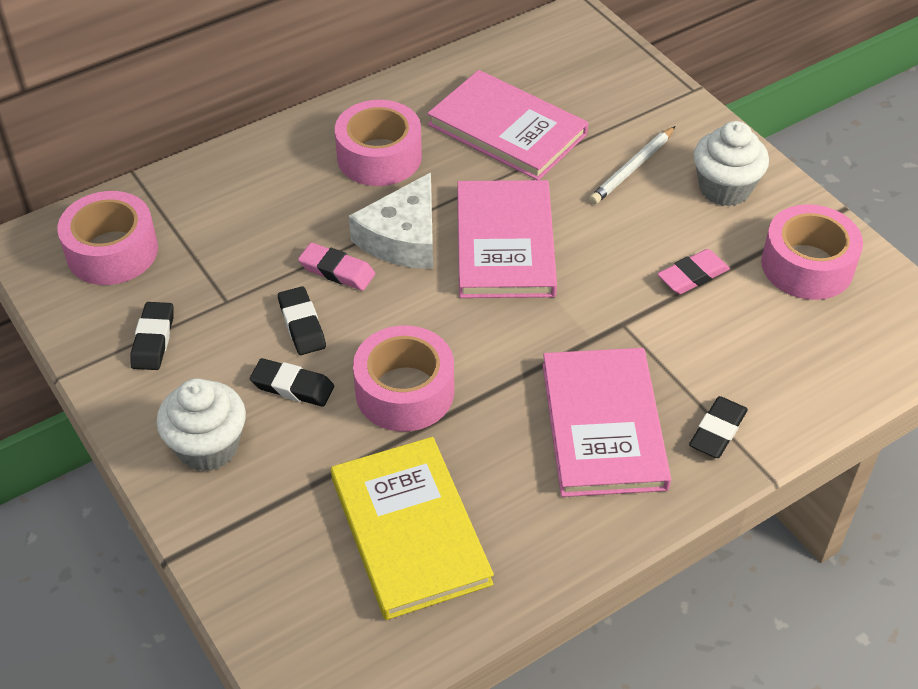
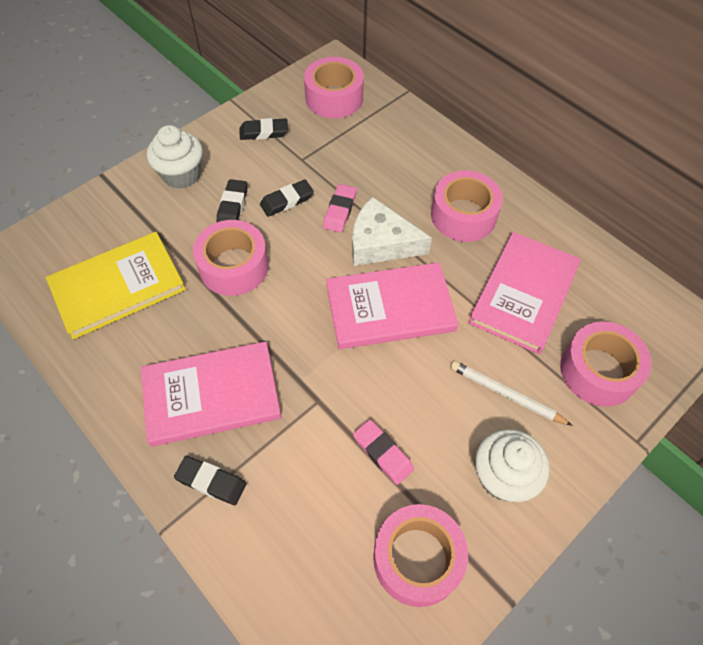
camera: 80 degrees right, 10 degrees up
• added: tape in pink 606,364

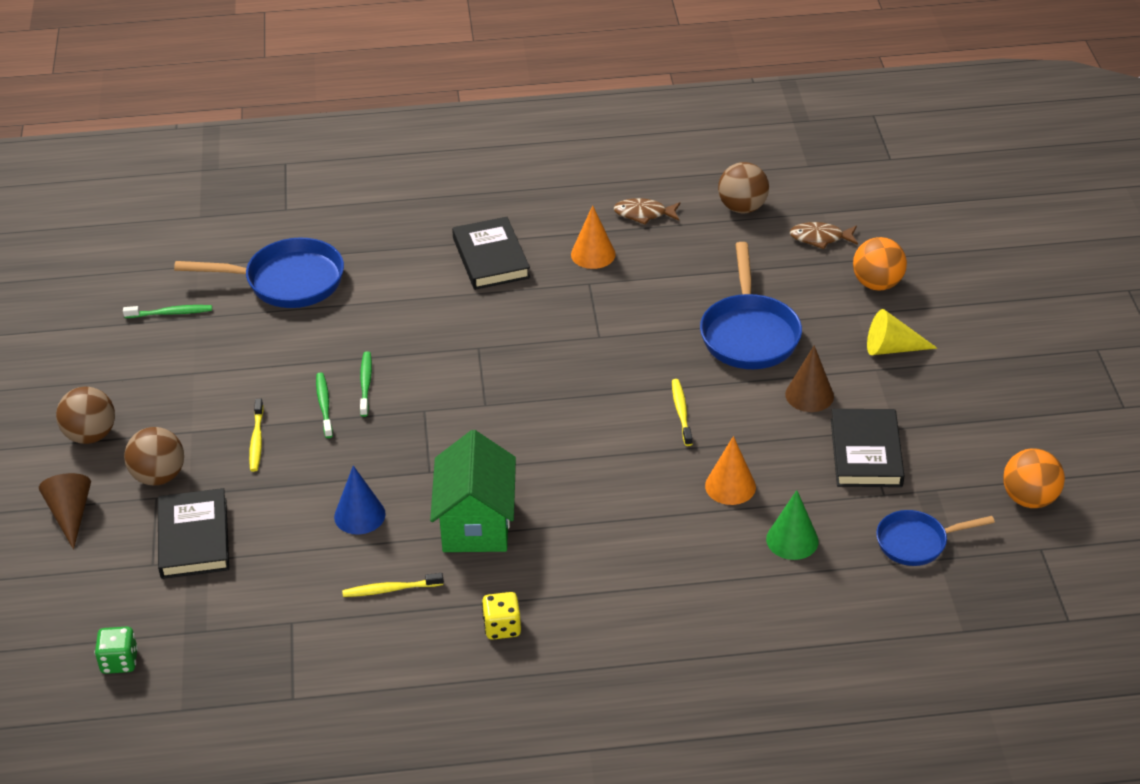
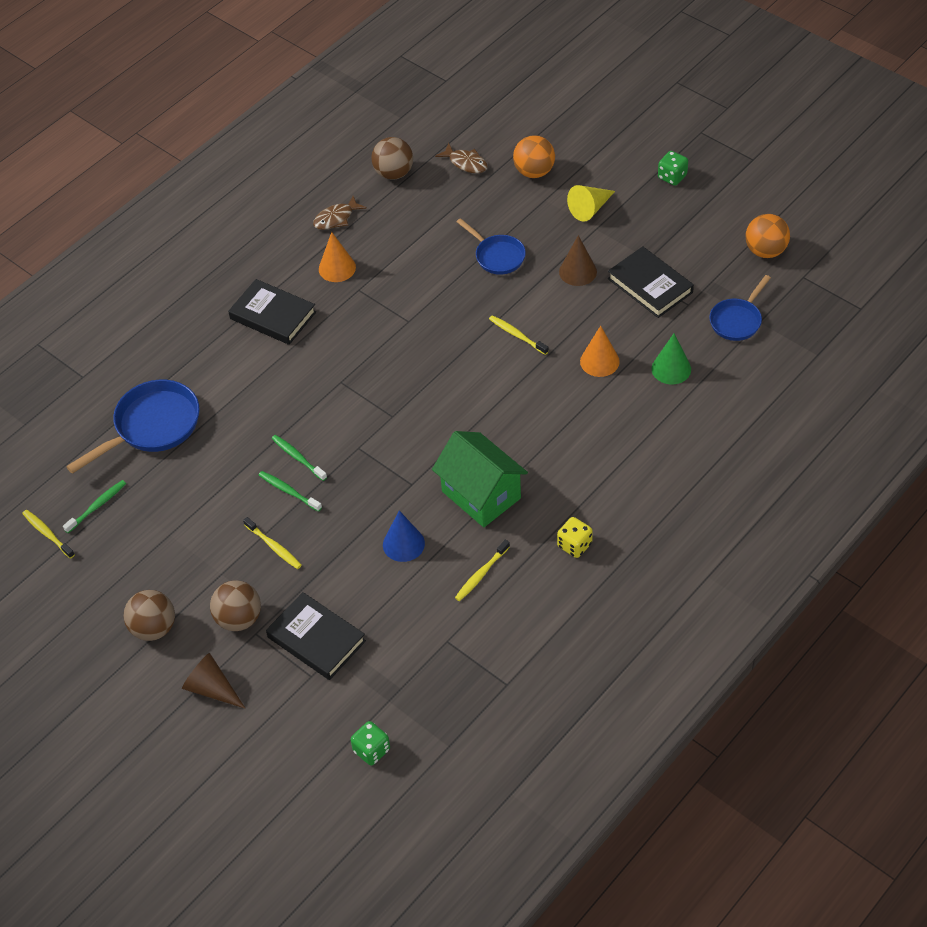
camera: 40 degrees left, 10 degrees up
• added: toothbrush in yellow 48,534
• added: dice in green 673,168
• turned: fish in brown 823,235 = 461,158 105 degrees counterclockwise
• resized: pan in blue 751,305 = 491,246 x0.62

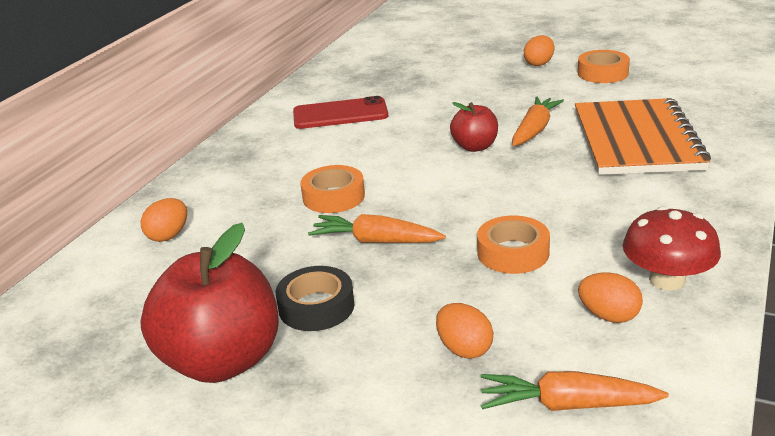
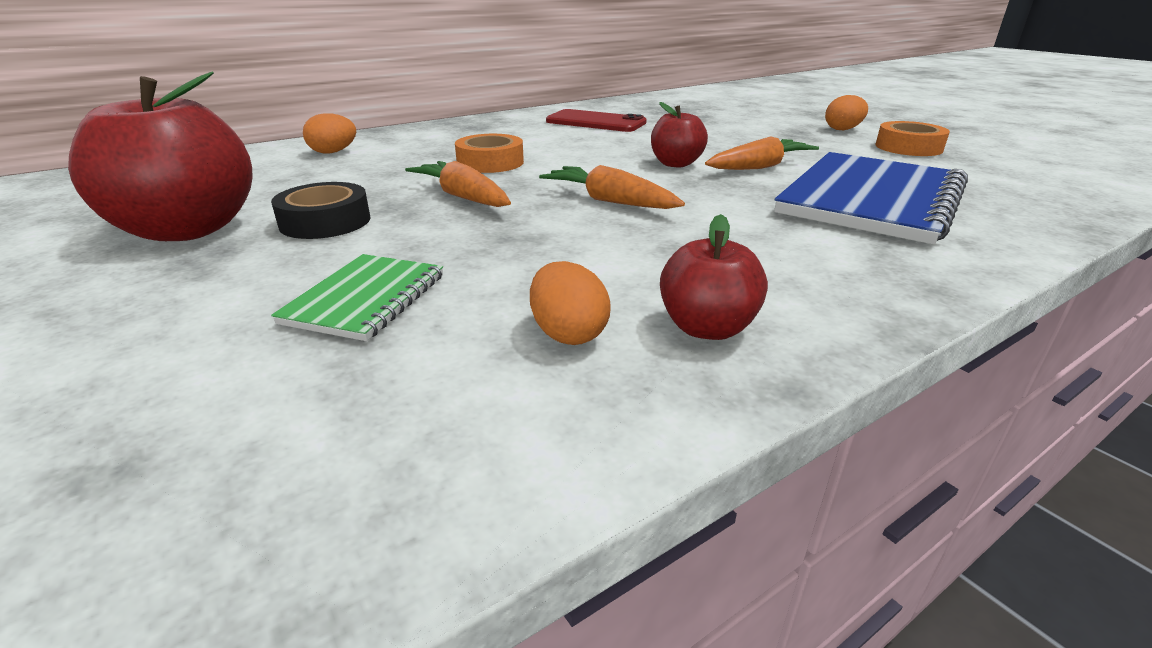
camera: 30 degrees right, 0 degrees up
• removed: tape in orange 513,244
• moved: carrot in orange 575,391 to 612,187
• replaced: egg in orange 465,331 to notebook in green 357,297
• replaced: mushroom in red 672,248 to apple in red 714,277
• recoloured: notebook in orange 643,136 to notebook in blue 871,198

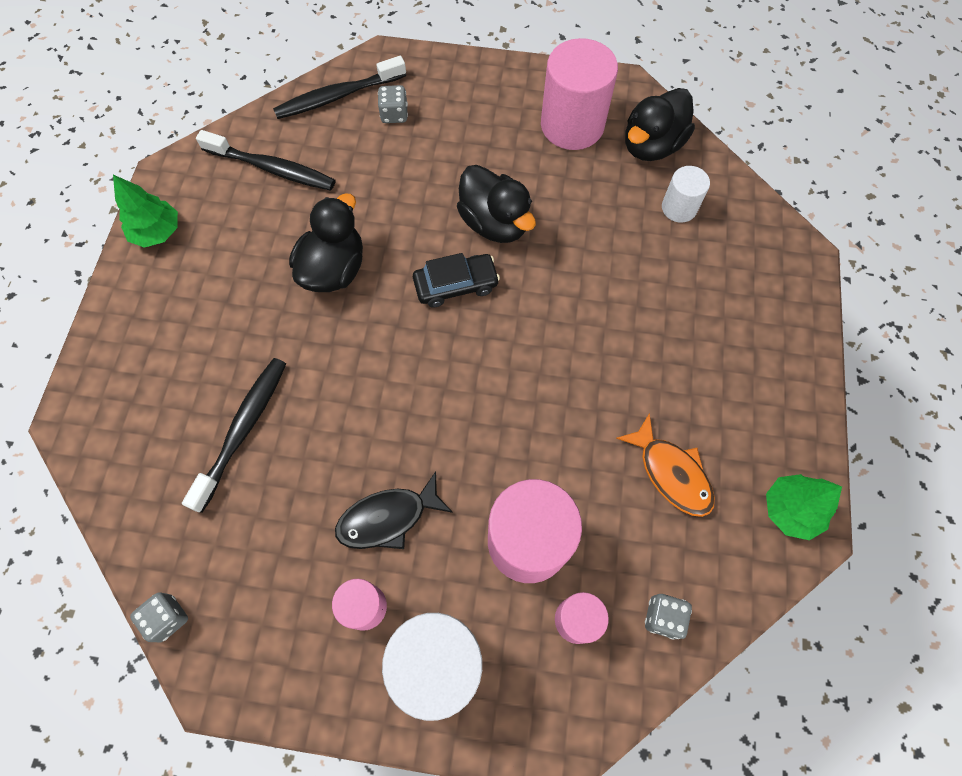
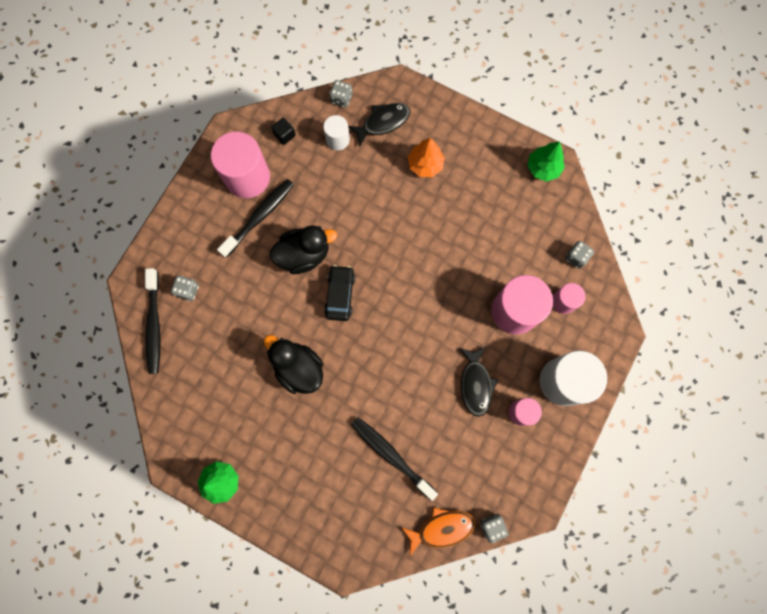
camera: 70 degrees left, 10 degrees up
• added: dice in grey 340,94
• added: fish in black 379,125
• added: tree in orange 426,157
• moved: toothbrush in black 265,160 to 255,218
• moved: fish in orange 665,465 to 438,531
• replaced: duck in black 660,124 to cube in black 283,131

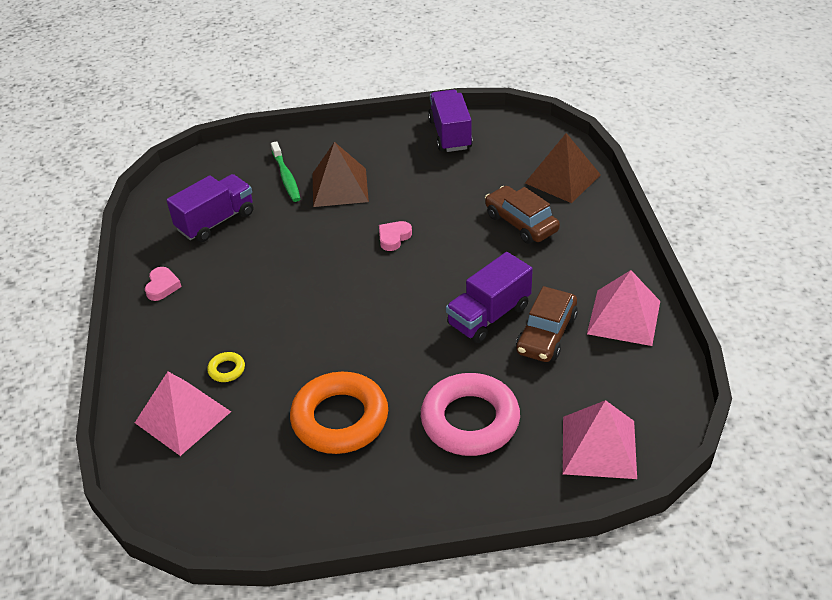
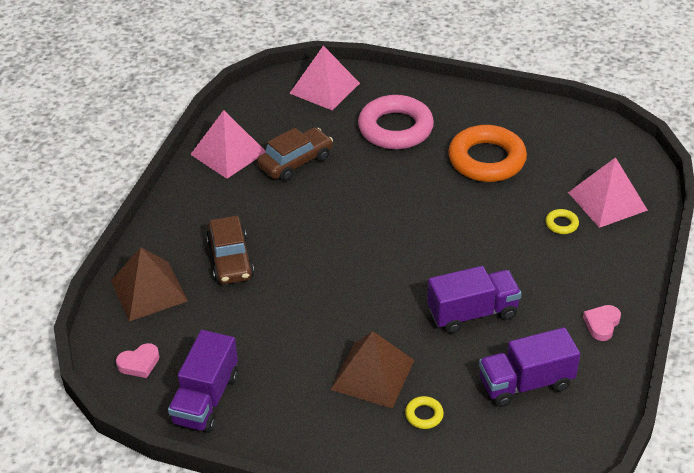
camera: 155 degrees left, 0 degrees up
• moved: heart in pink 395,236 to 137,360
• moved: truck in purple 489,297 to 474,300
• replaced: toothbrush in green 285,171 to ring in yellow 424,412

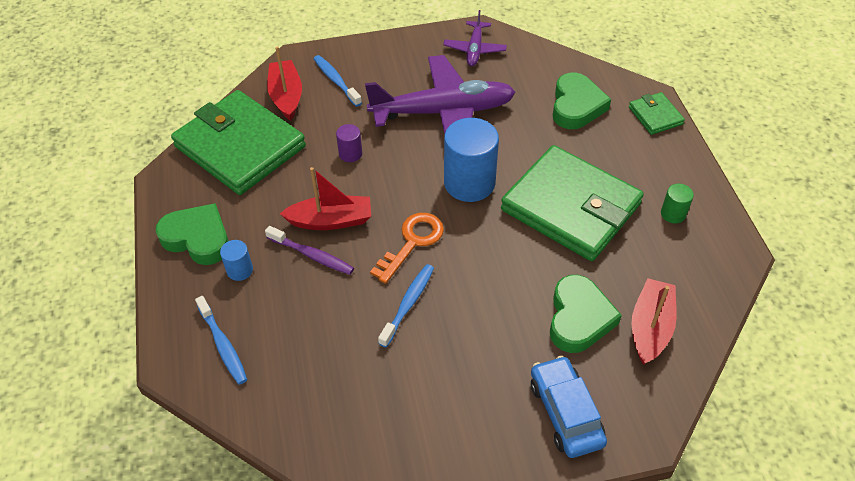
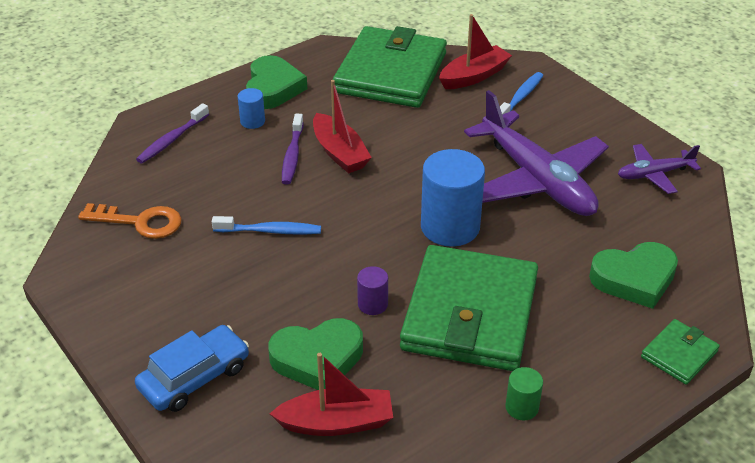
camera: 65 degrees right, 10 degrees down
• moved: cylinder in purple 349,143 to 372,290
• moved: key in orange 407,248 to 130,221
• recoloured: toothbrush in blue 221,340 to toothbrush in purple 172,133

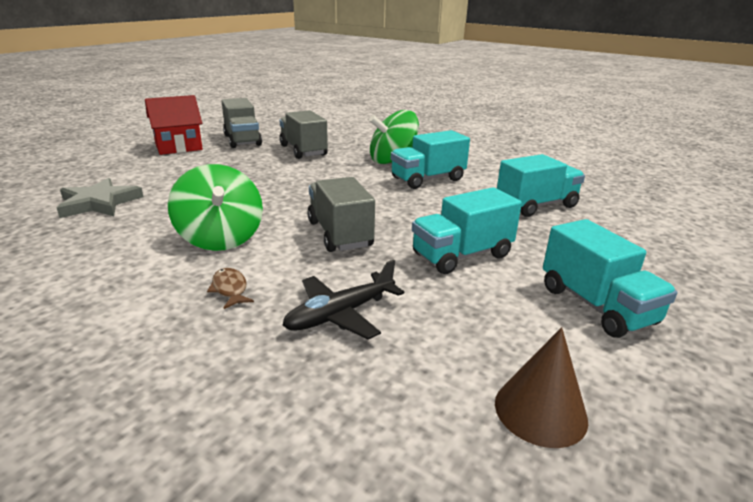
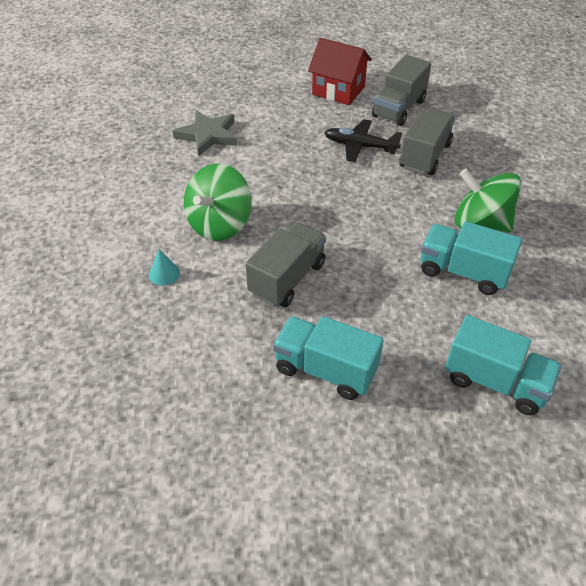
camera: 55 degrees right, 20 degrees up
• removed: cone in brown 541,387
• removed: truck in turquoise 610,278
• moved: plane in black 343,299 to 363,140
• replaced: fish in brown 230,288 to cone in turquoise 164,267

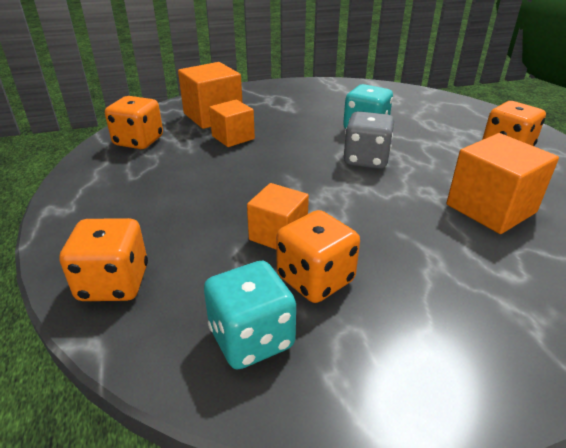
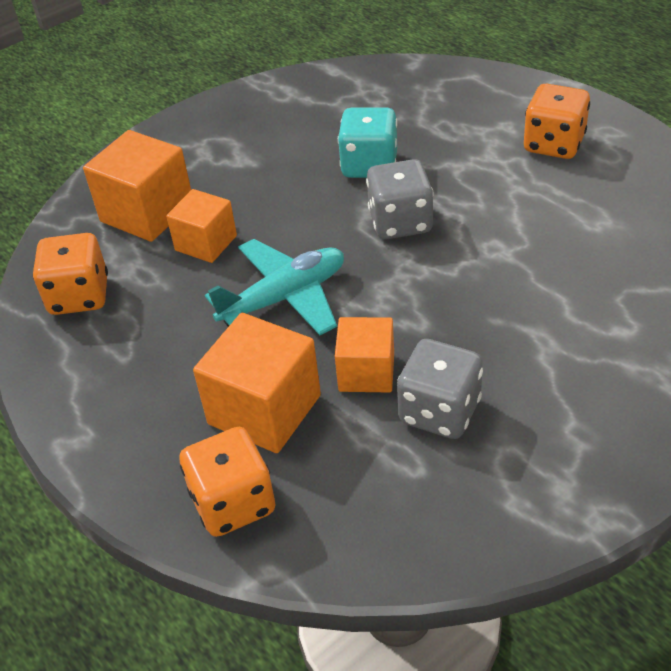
camera: 20 degrees left, 10 degrees up
• removed: dice in turquoise 250,315
• added: plane in turquoise 274,287
• moved: cube in orange 503,183 to 257,383
• recoloured: dice in orange 318,256 to dice in grey 440,389

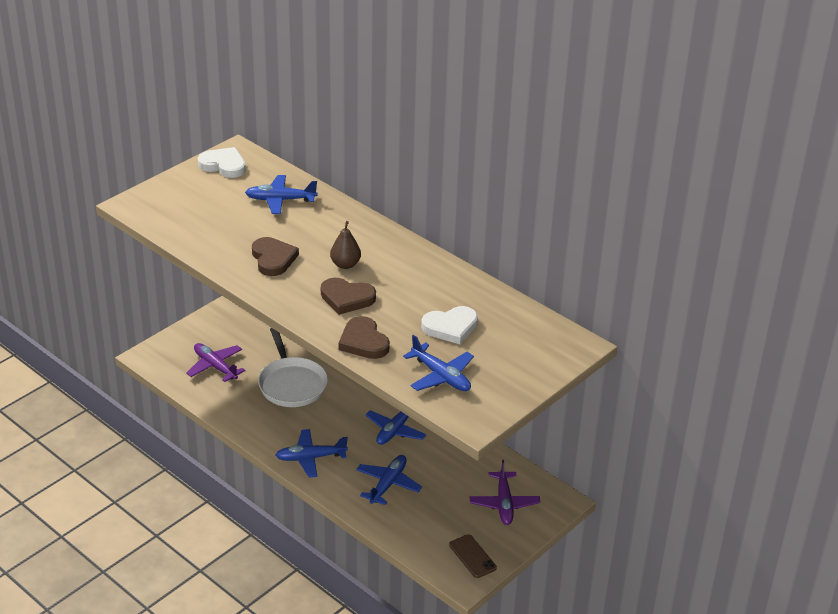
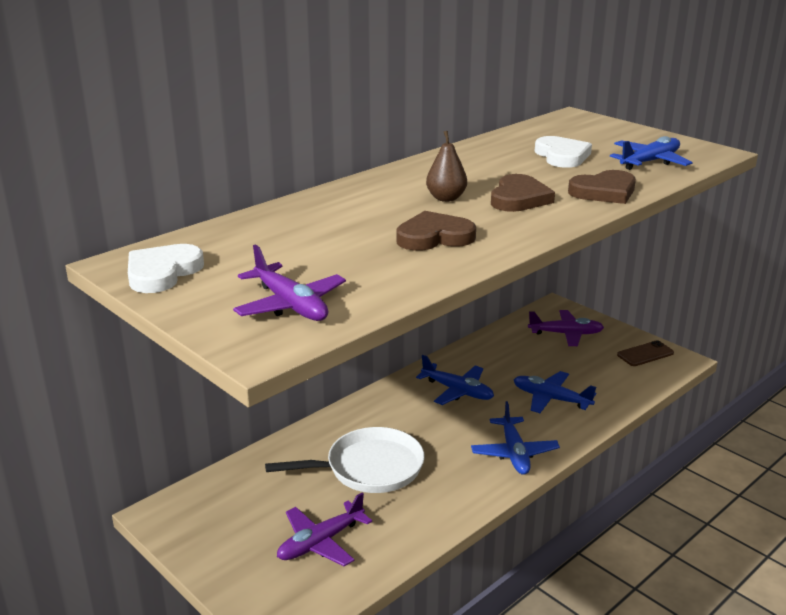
camera: 85 degrees left, 10 degrees down
• removed: plane in blue 281,194
• added: plane in purple 289,282

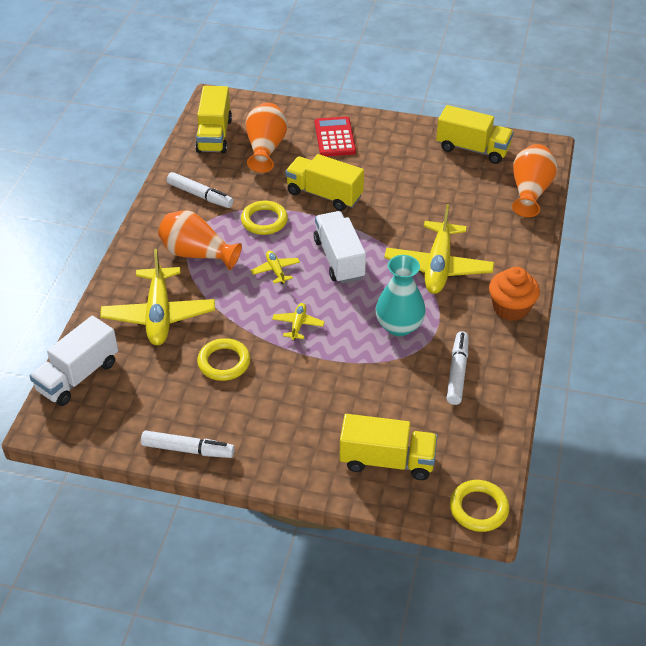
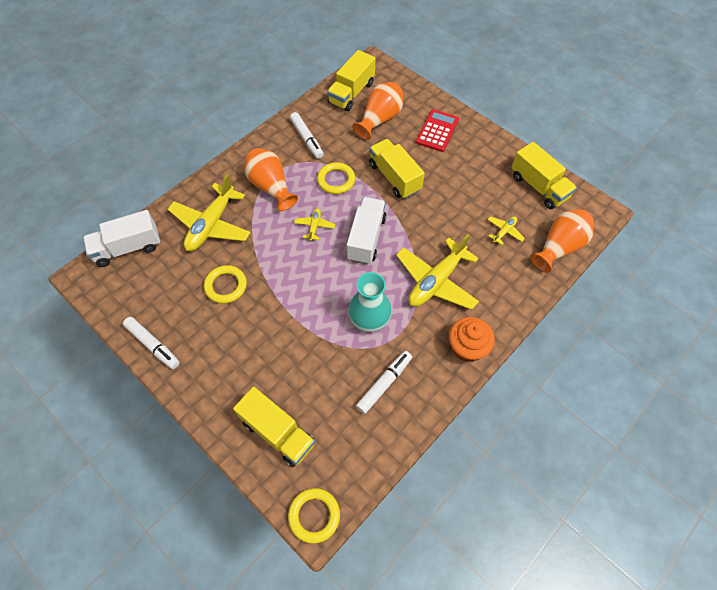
camera: 30 degrees right, 15 degrees up
• moved: plane in yellow 298,322 to 506,230

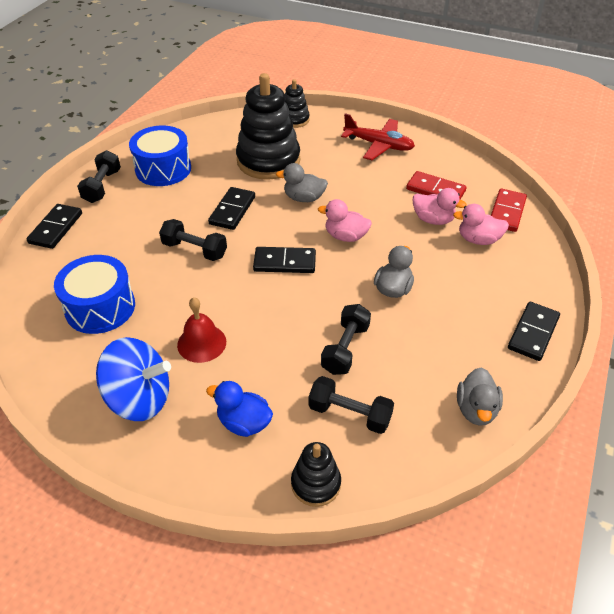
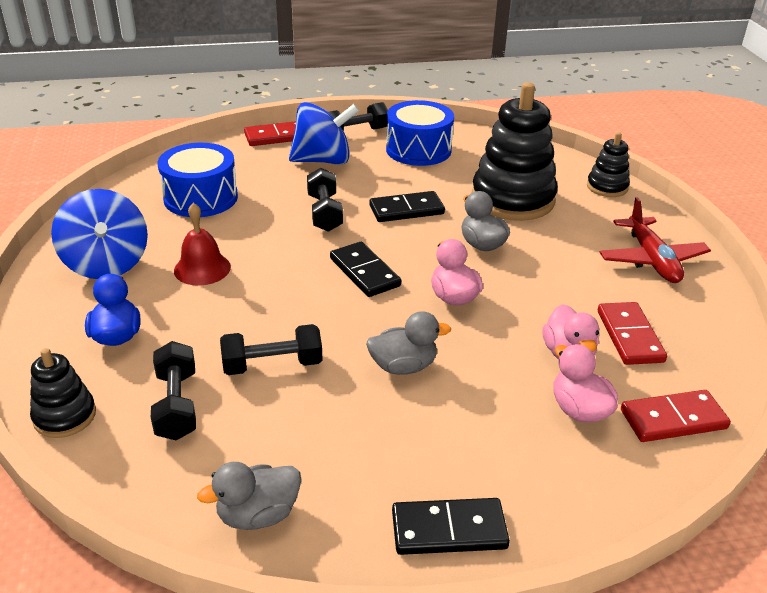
camera: 55 degrees right, 10 degrees down
• added: spinning top in blue 324,133
• recoloured: domino in black 54,226 to domino in red 270,133

